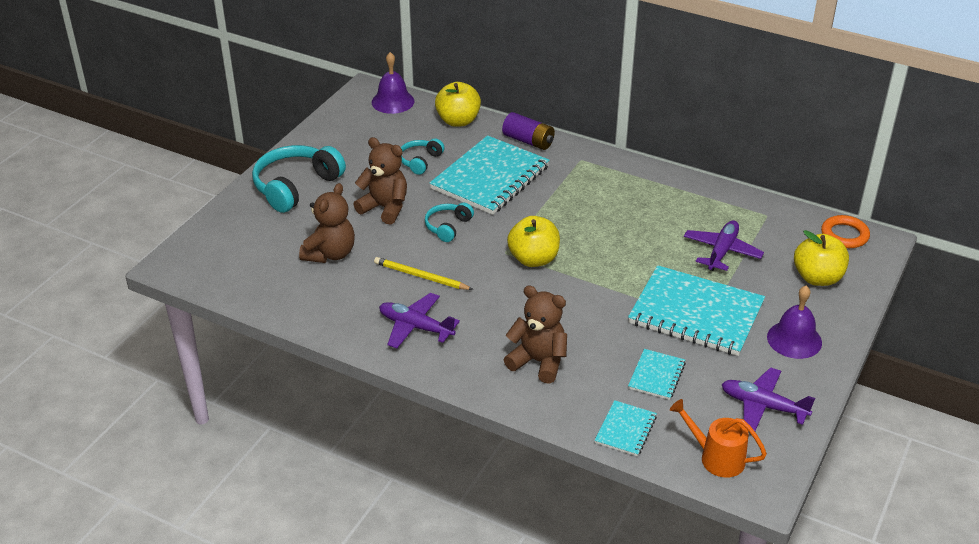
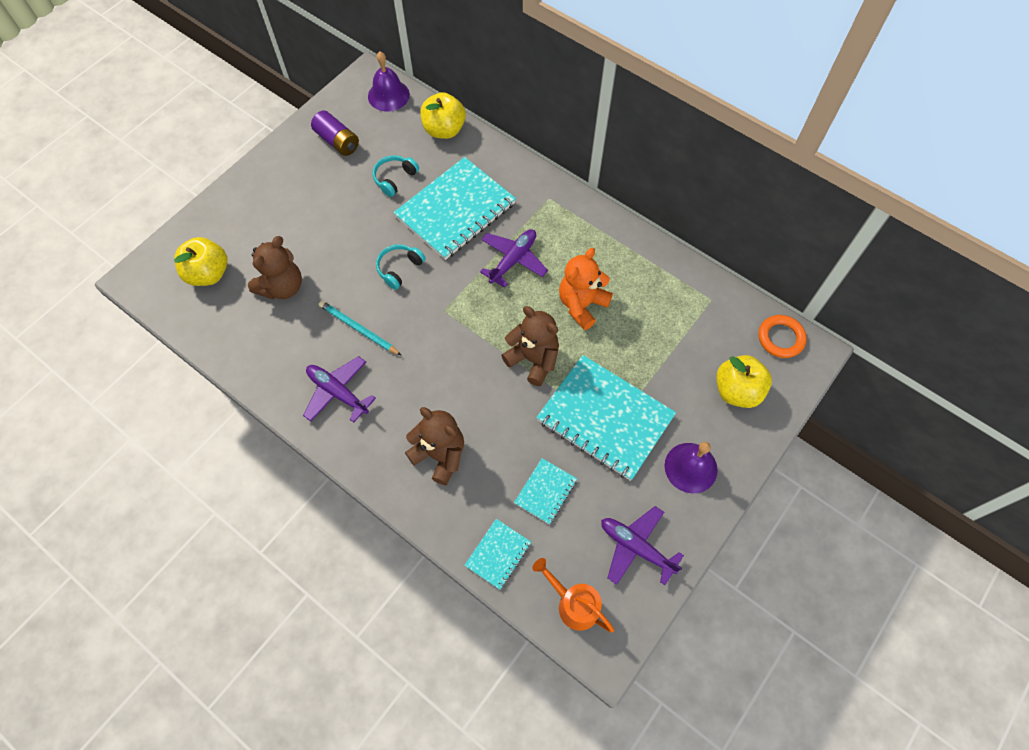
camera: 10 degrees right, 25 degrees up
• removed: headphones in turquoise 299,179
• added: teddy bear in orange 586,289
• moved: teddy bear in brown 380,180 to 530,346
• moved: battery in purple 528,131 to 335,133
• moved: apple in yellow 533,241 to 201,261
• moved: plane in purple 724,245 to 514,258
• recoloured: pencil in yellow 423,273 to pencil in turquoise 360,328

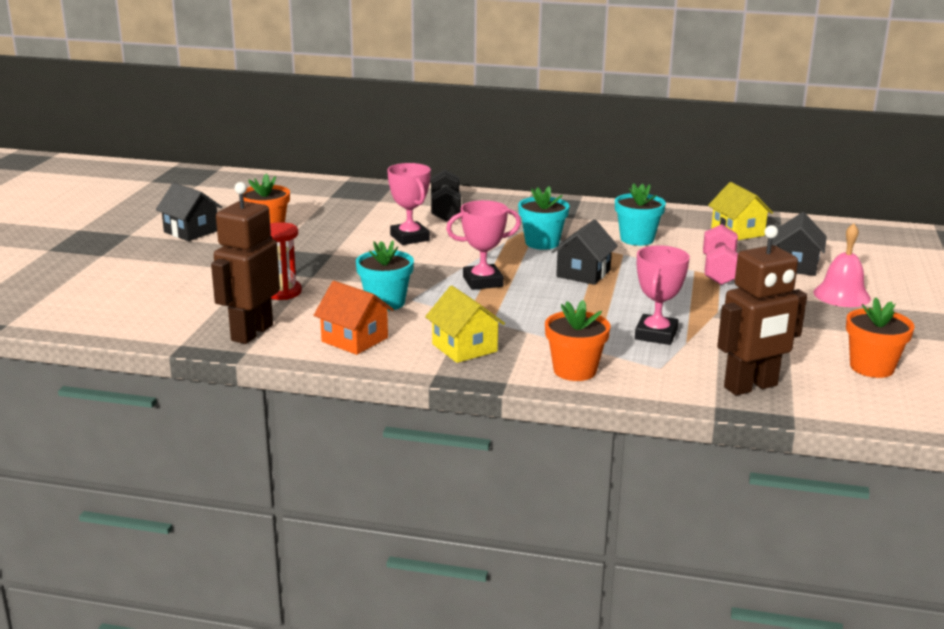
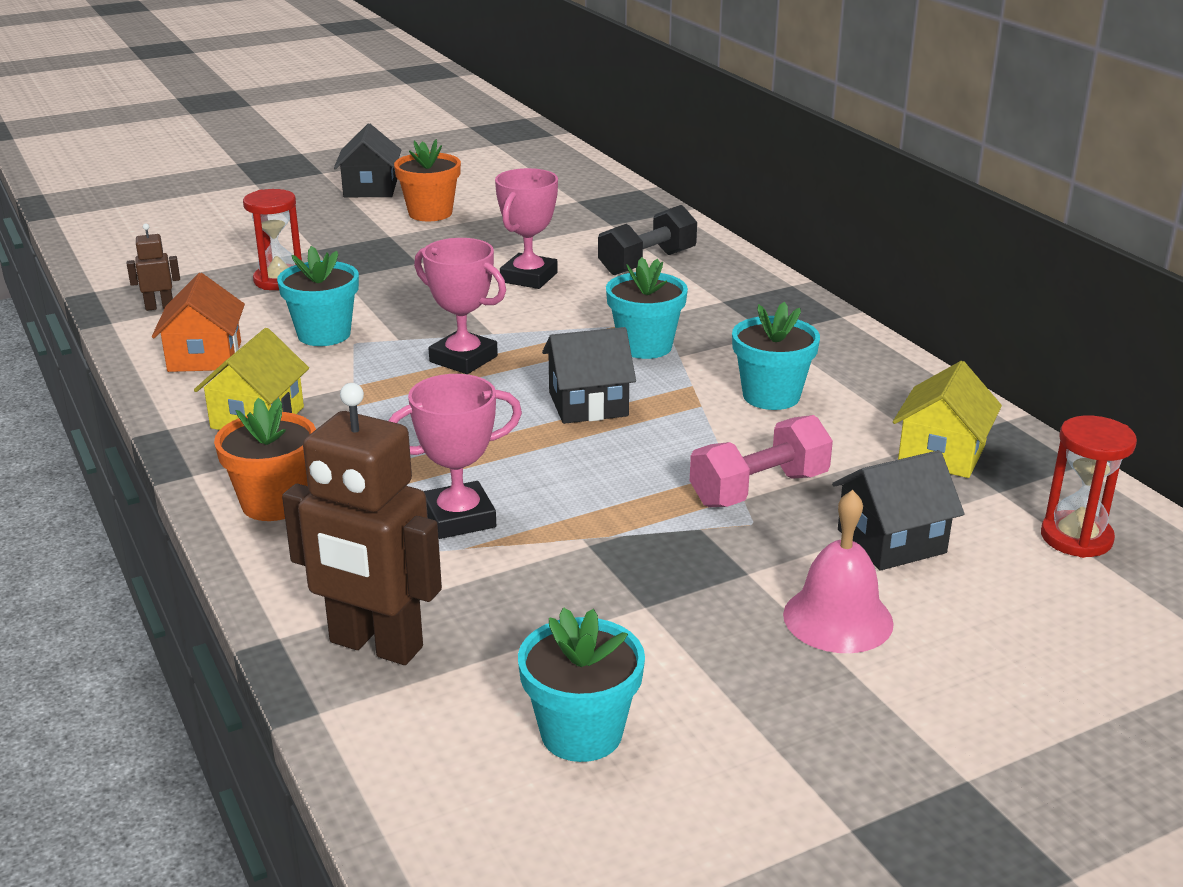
camera: 50 degrees right, 5 degrees up
• added: hourglass in red 1089,487
• recoloured: flower pot in orange 880,337 to flower pot in turquoise 581,684
• resized: robot in brown 245,263 = 153,267 x0.45

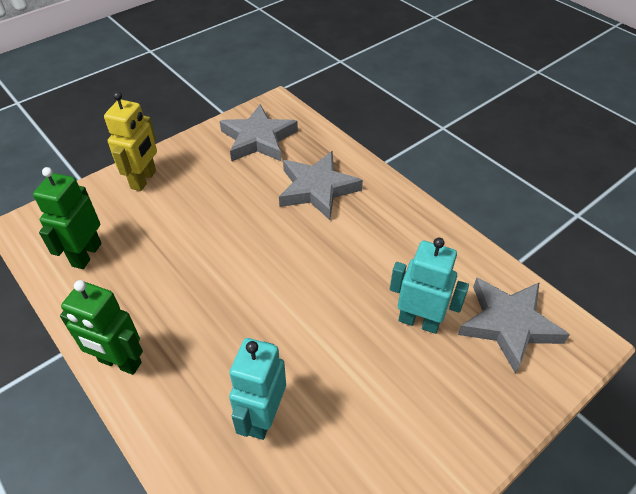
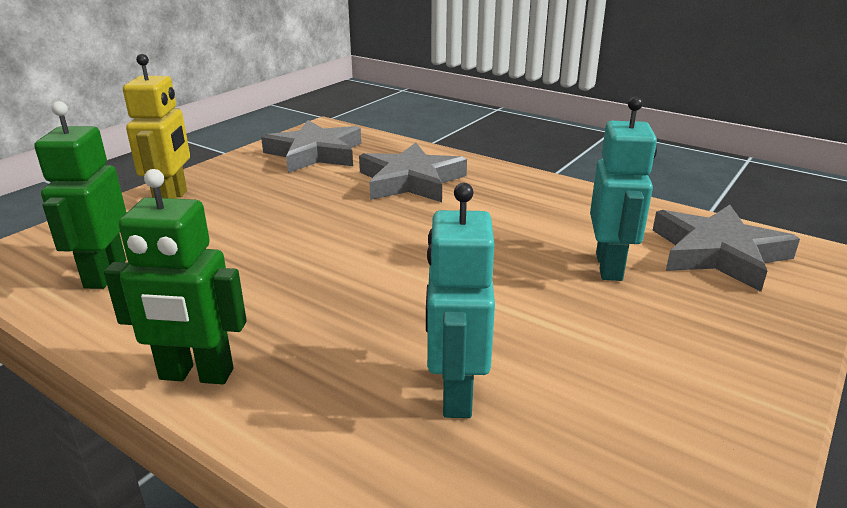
camera: 15 degrees left, 20 degrees down
• turned: robot in turquoise 429,286 = 623,188 90 degrees clockwise

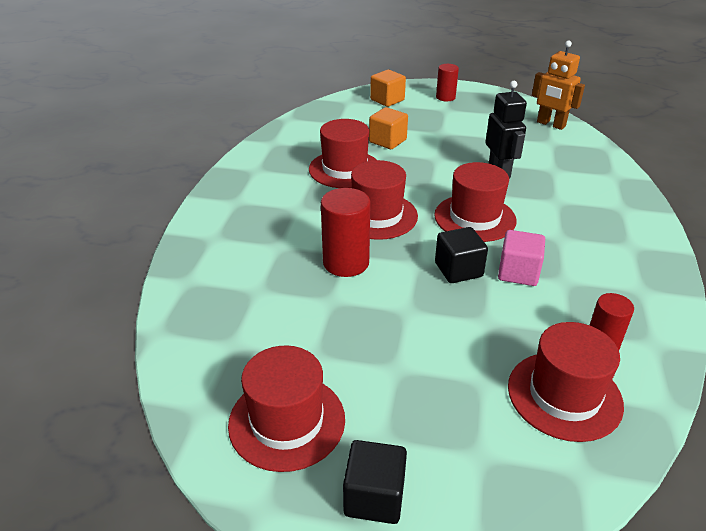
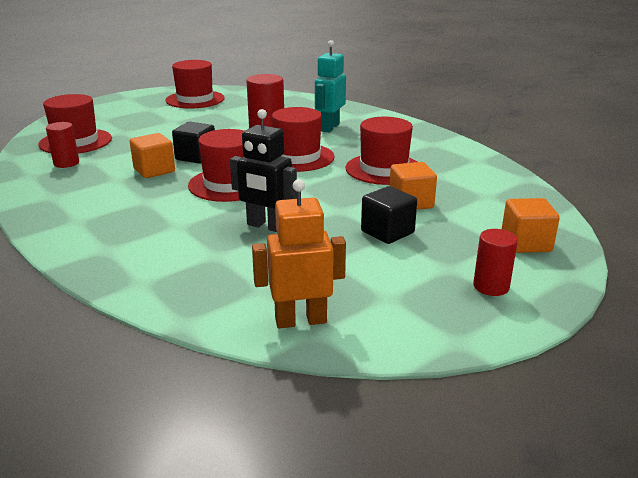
camera: 130 degrees right, 10 degrees down
• added: robot in turquoise 330,86
• moved: cube in black 375,482 to 389,215
• recoloured: cube in pink 521,258 to cube in orange 152,155

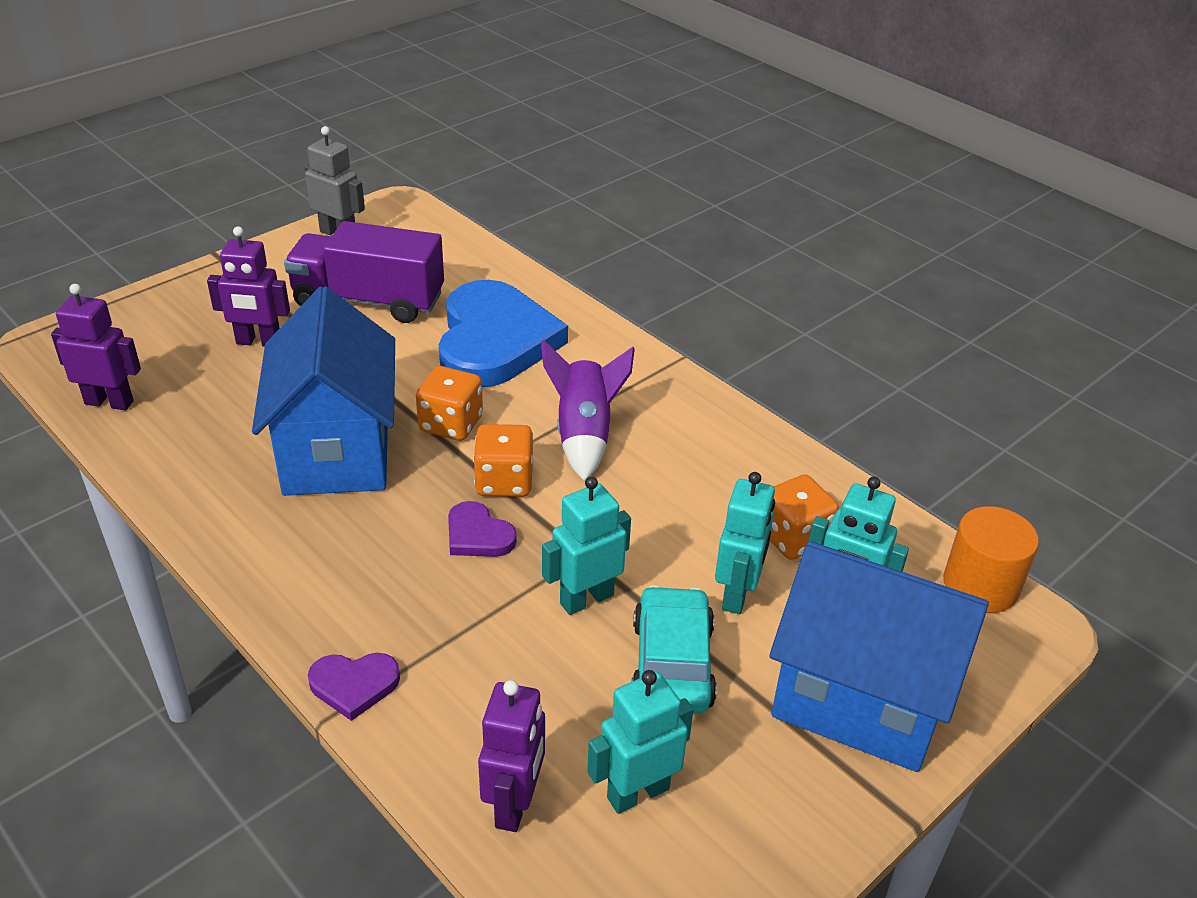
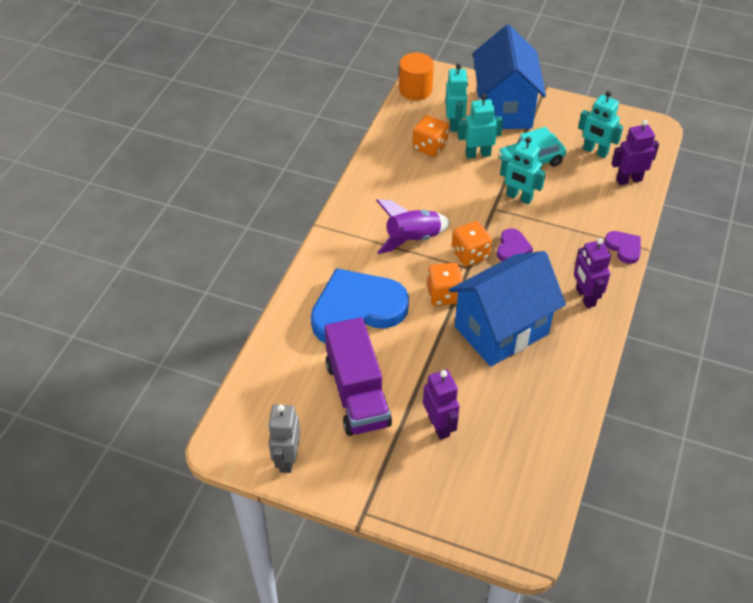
camera: 115 degrees left, 10 degrees up
• moved: robot in purple 96,347 to 592,273

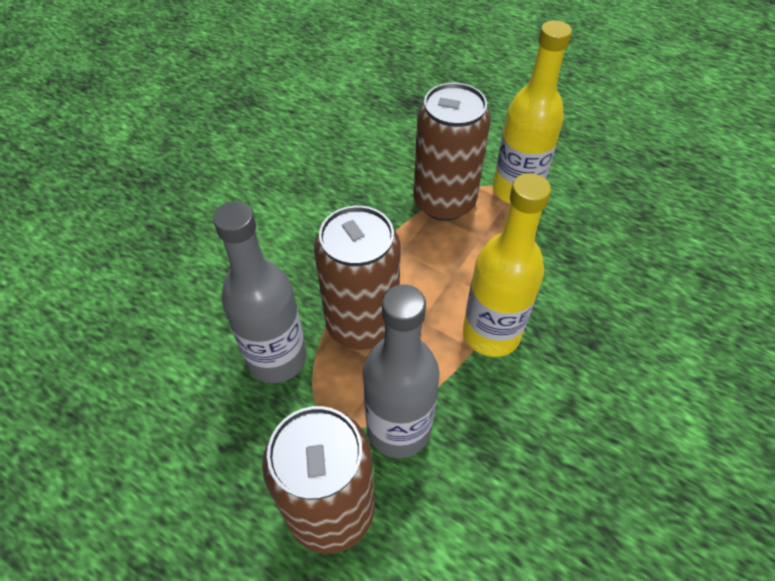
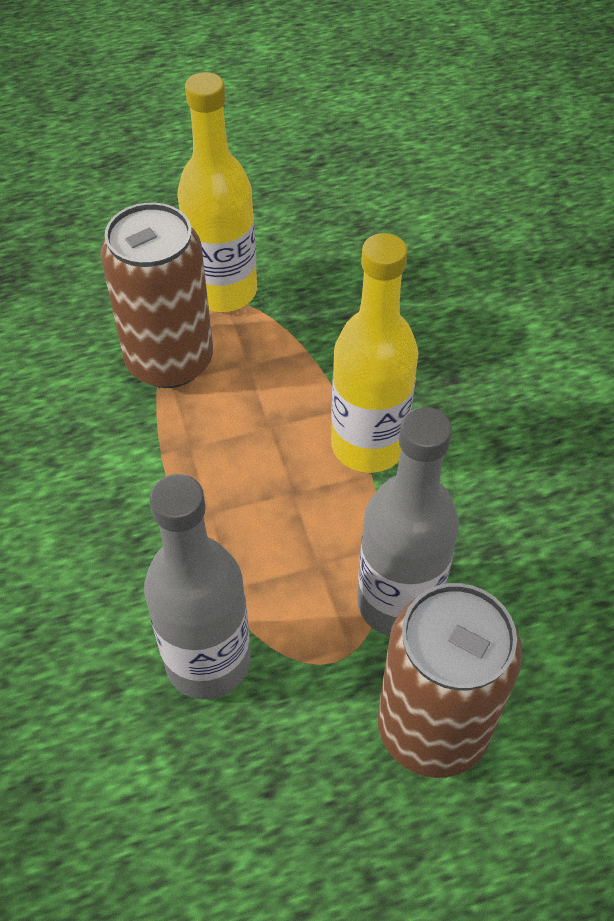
camera: 50 degrees left, 0 degrees up
• removed: can in brown 357,278

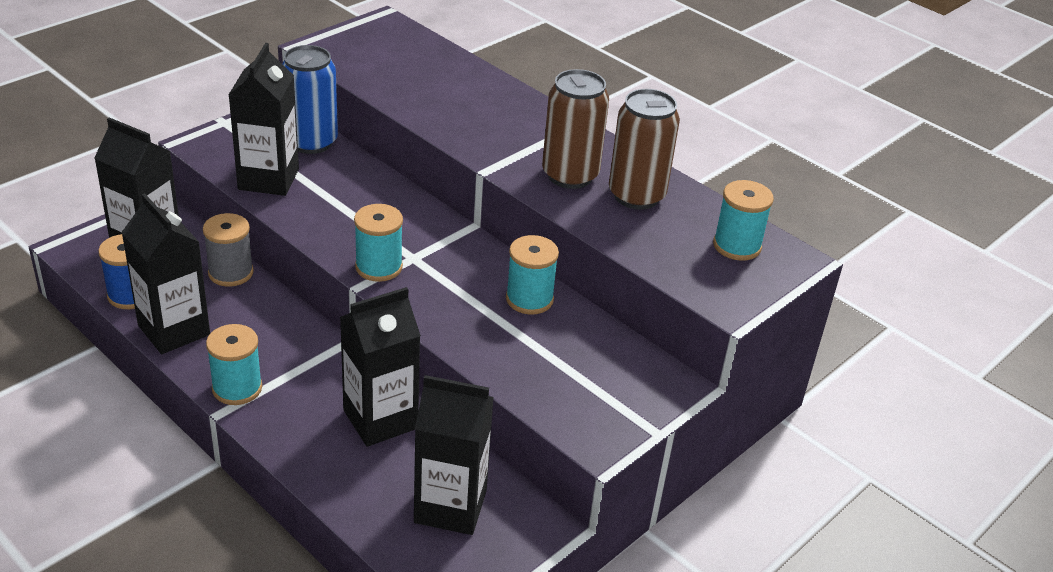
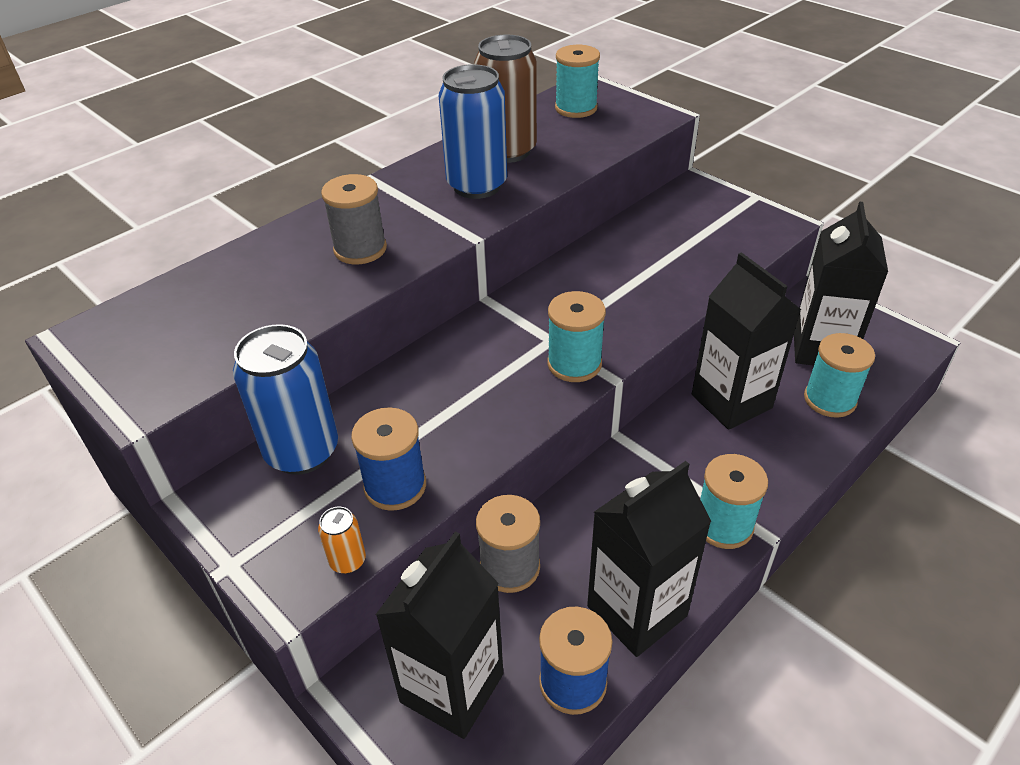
camera: 85 degrees left, 5 degrees up
• added: can in orange 342,540
• added: spool in grey 354,219
• moved: spool in turquoise 532,275 to 839,375
• replaced: carton in black 264,119 to spool in blue 388,459
• recoloured: can in brown 575,129 to can in blue 473,131

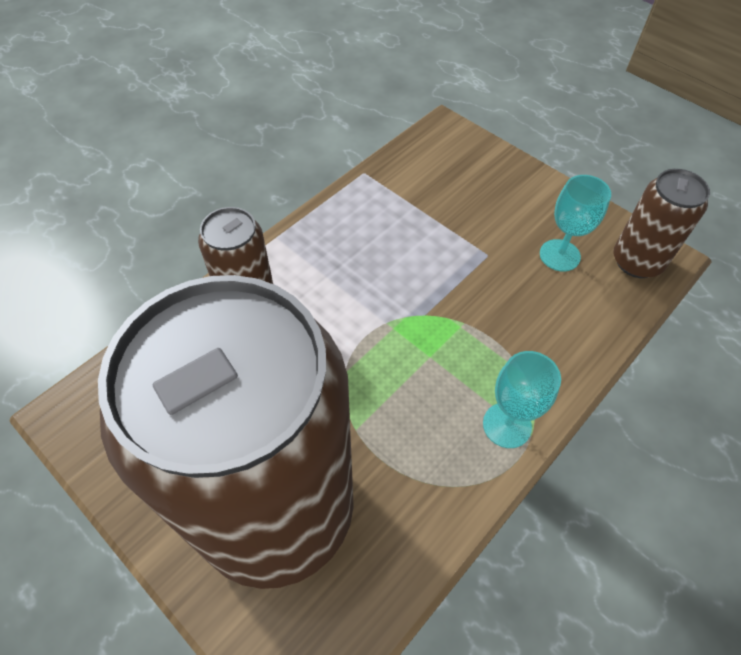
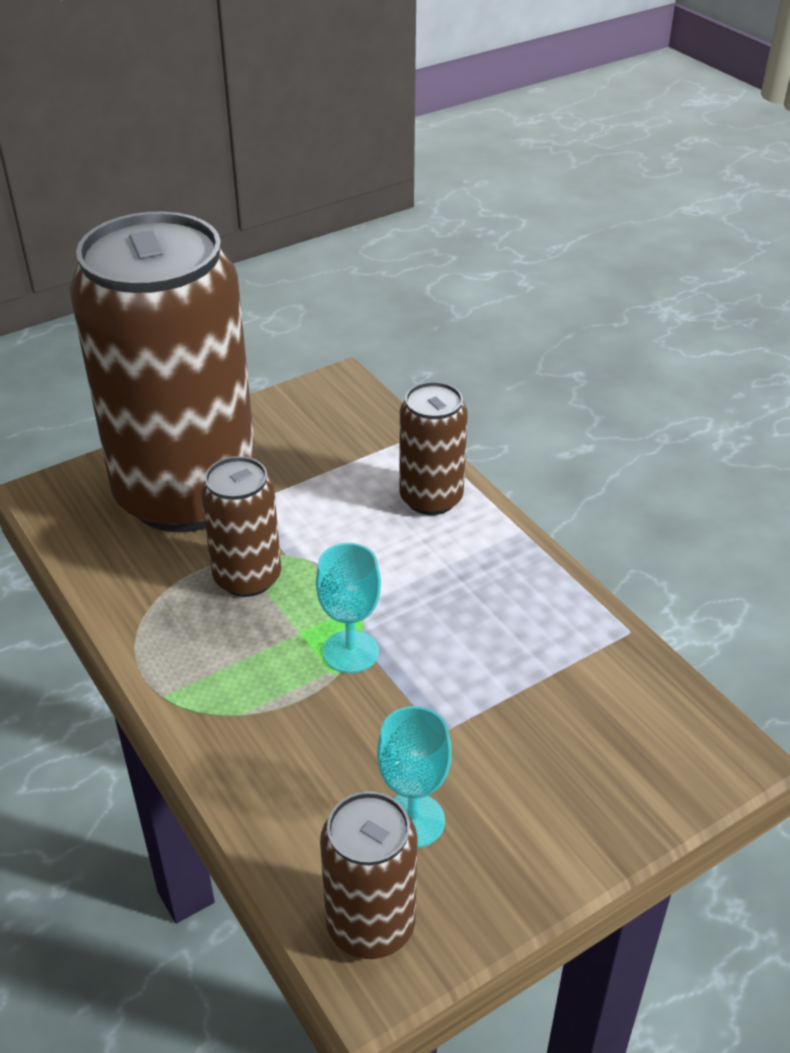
camera: 105 degrees right, 15 degrees down
• added: can in brown 241,526
• moved: goblet in turquoise 522,399 to 348,608

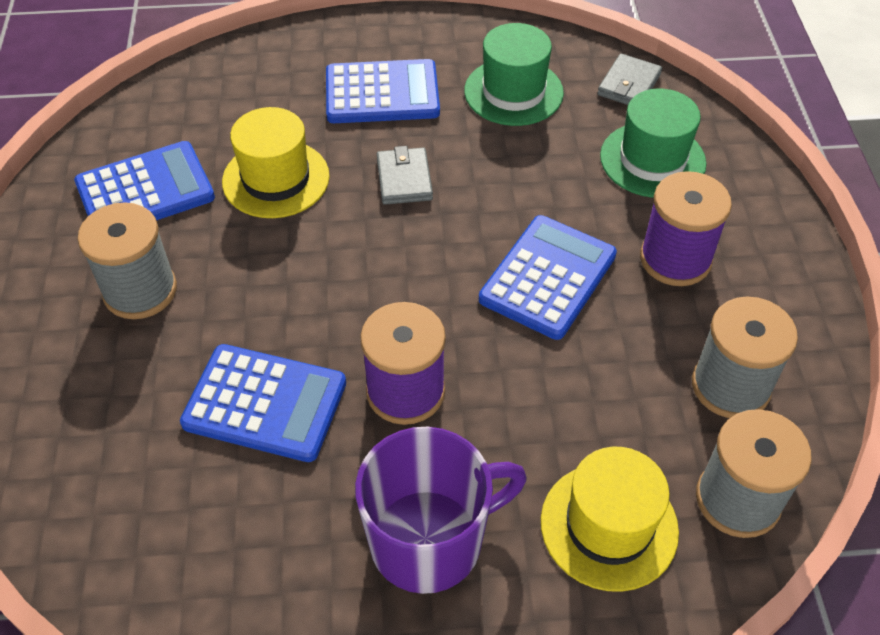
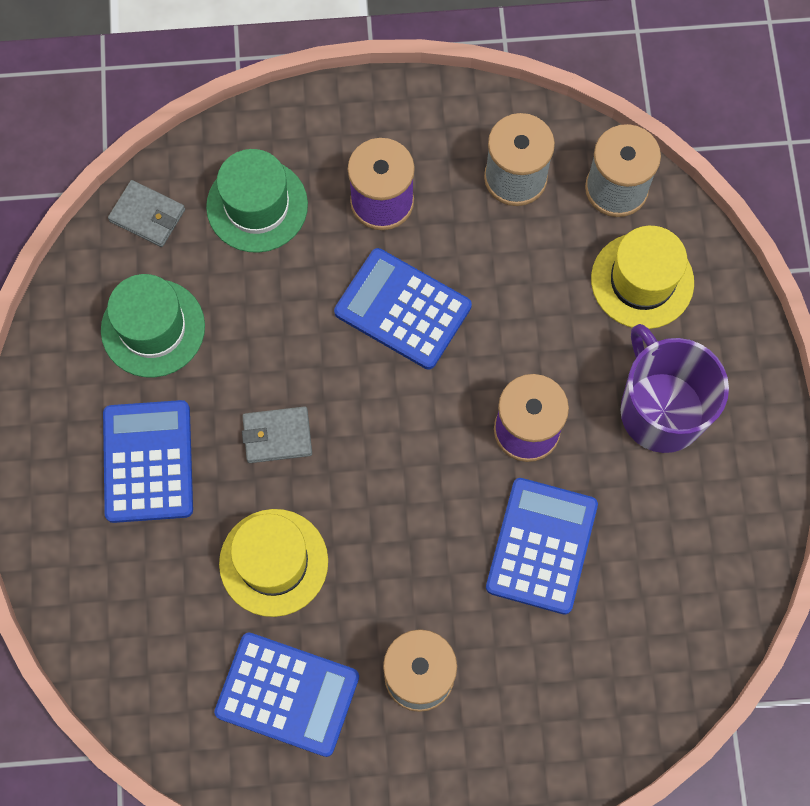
camera: 90 degrees left, 20 degrees up
• turned: calculator in blue 144,180 = 286,694 135 degrees clockwise

